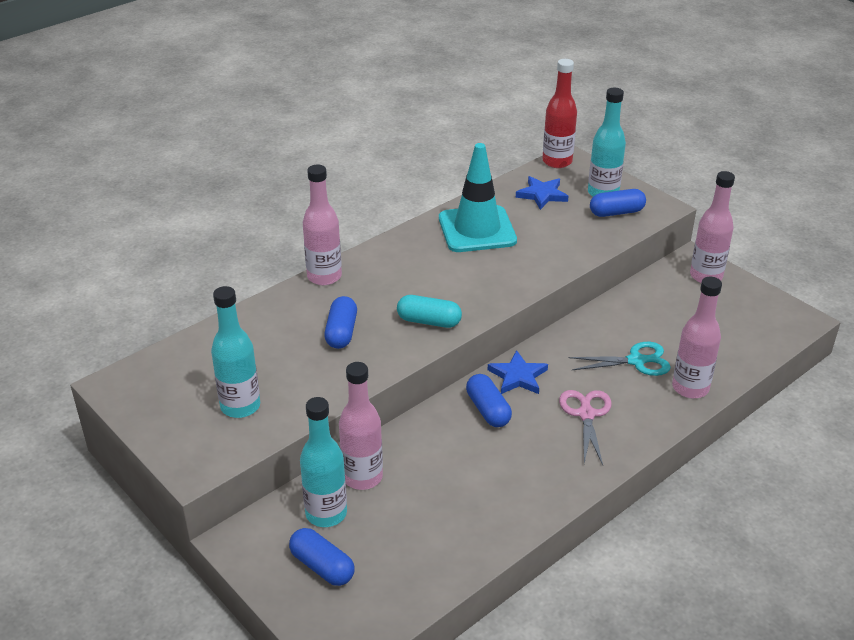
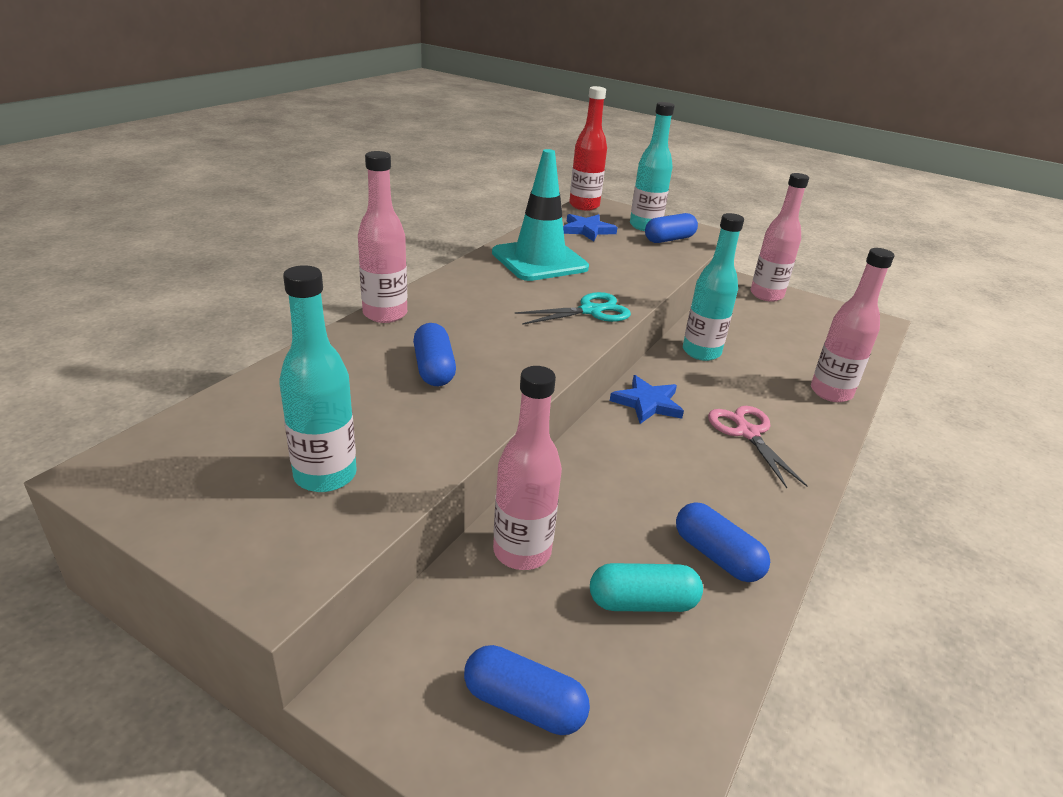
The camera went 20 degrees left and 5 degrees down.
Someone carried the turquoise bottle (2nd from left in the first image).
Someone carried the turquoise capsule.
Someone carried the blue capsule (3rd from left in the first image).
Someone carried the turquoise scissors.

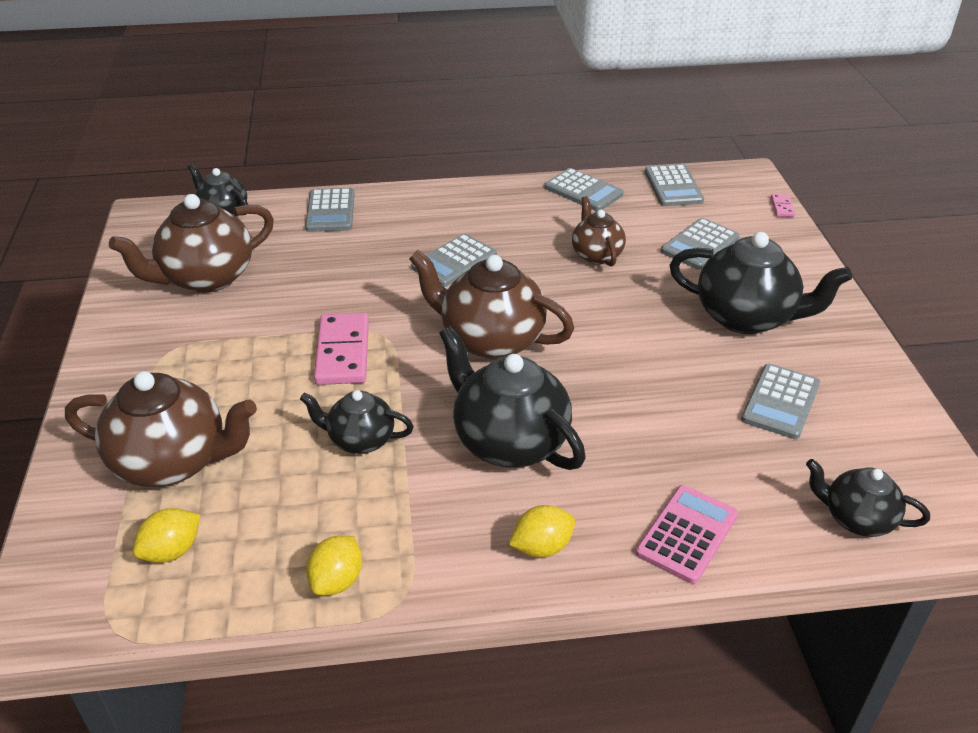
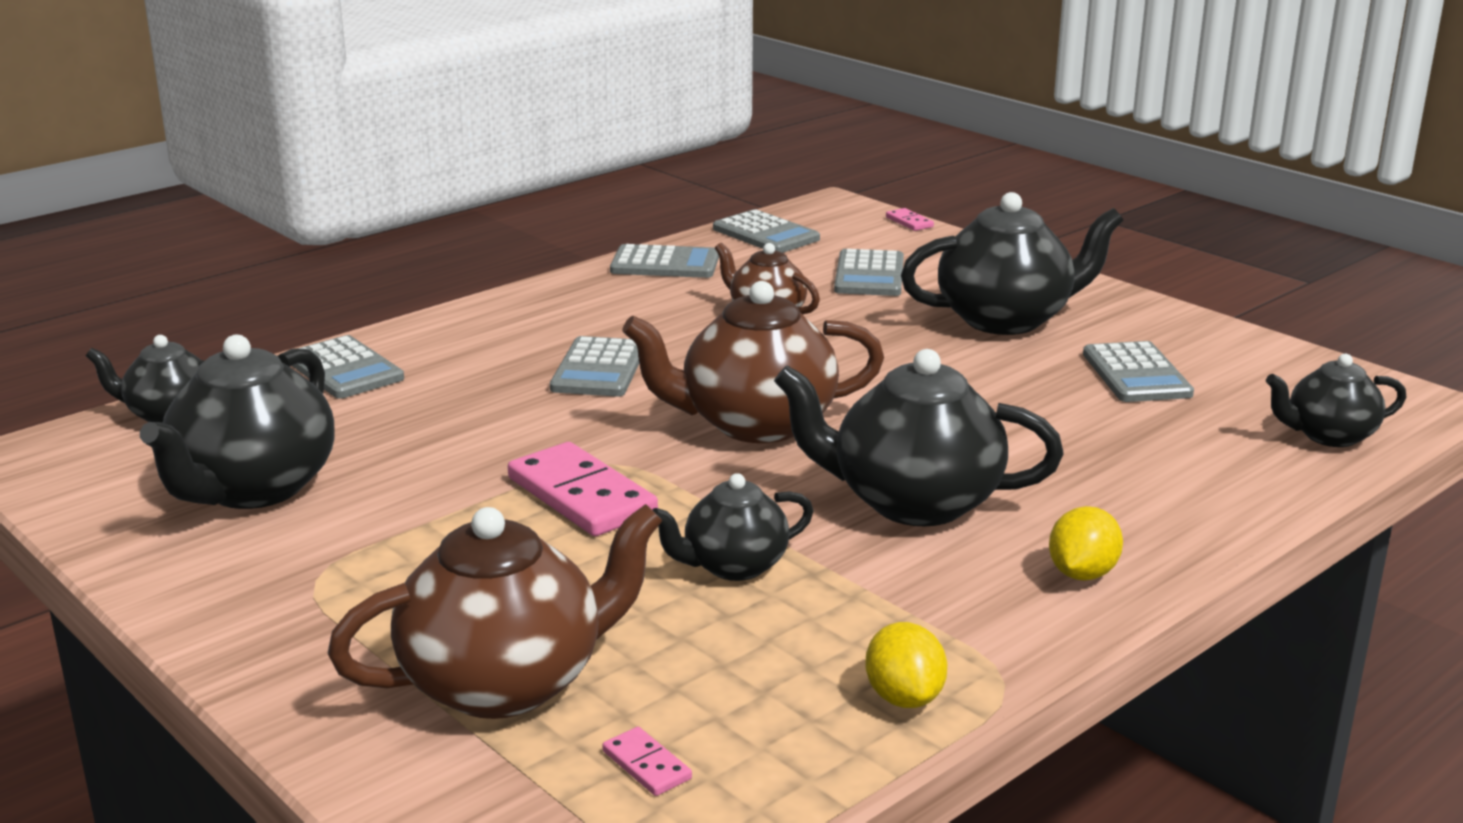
The camera went 35 degrees left and 15 degrees down.
Someone repainted the brown teapot (2nd from left), which became the black teapot (2nd from left).
Someone swapped the yellow lemon (1st from left) for the pink domino (2nd from left).
Someone took away the pink calculator.

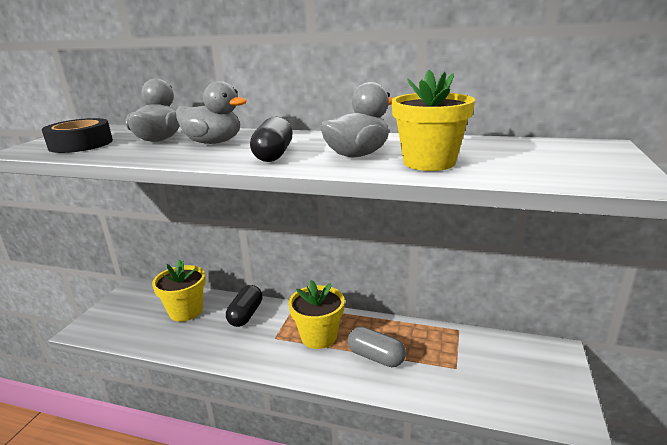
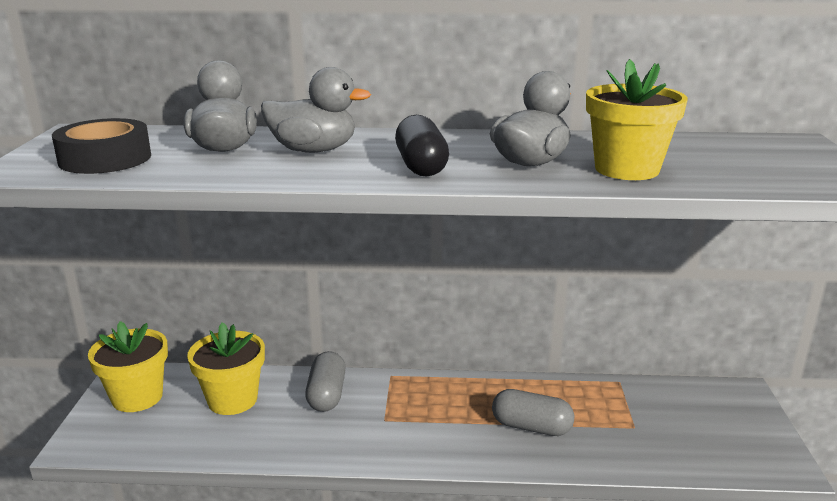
The camera went 15 degrees left and 0 degrees up.
Someone repainted the black capsule (1st from left), which became the grey capsule (1st from left).
Someone carried the yellow flower pot (2nd from left in the first image).

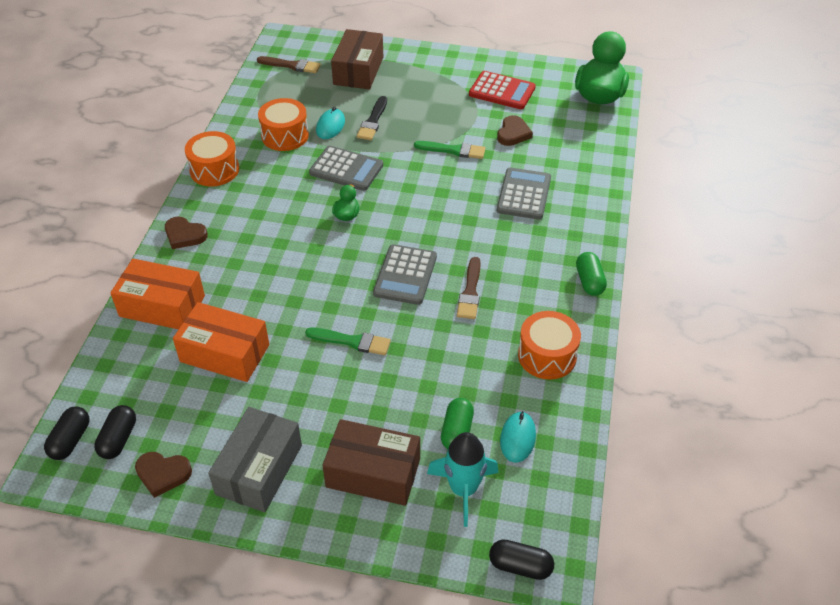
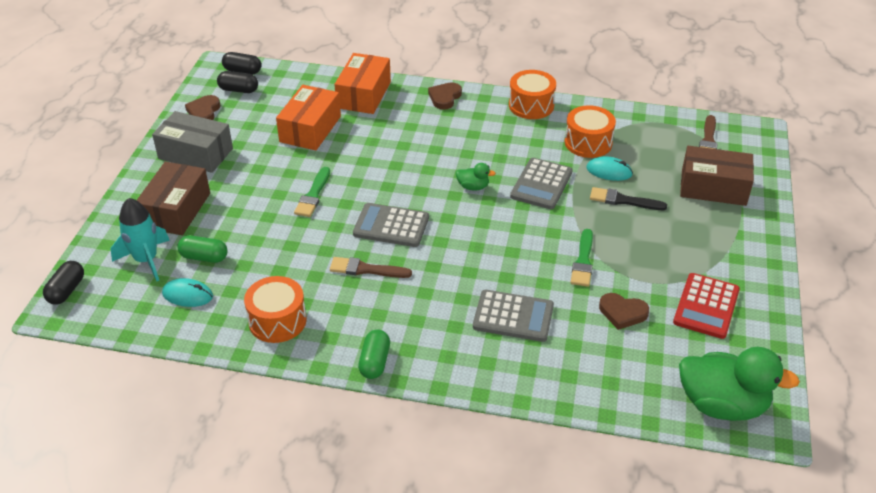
The camera went 90 degrees right and 5 degrees down.
Someone rotated the green capsule (2nd from left) by 75 degrees counterclockwise.

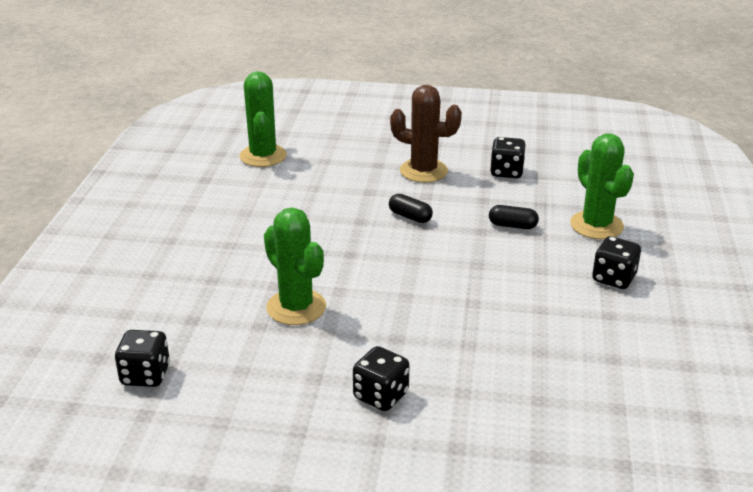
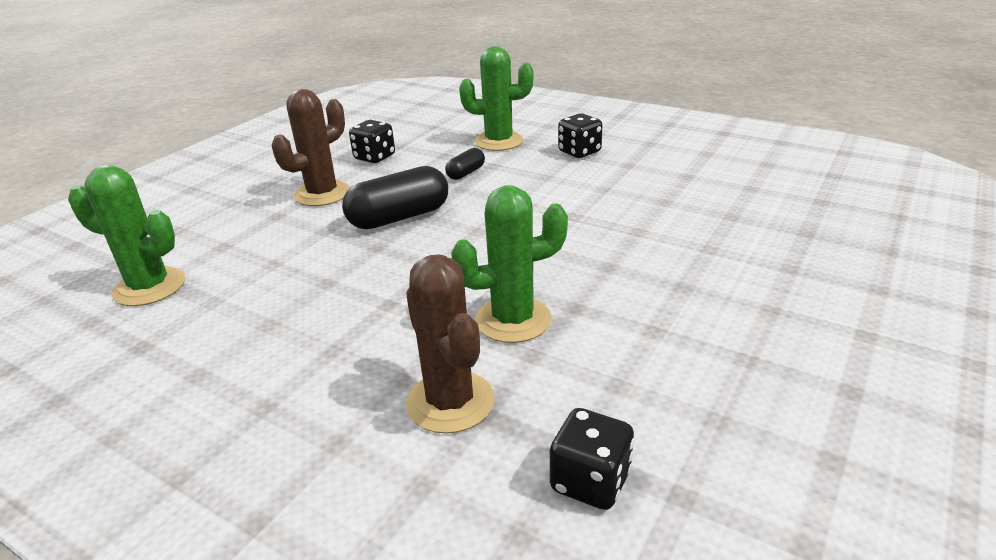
The camera went 65 degrees left and 0 degrees up.
Someone took away the black dice (2nd from left).
Someone scaled the black capsule (1st from left) by 1.94.
Someone put down the brown cactus (2nd from left).

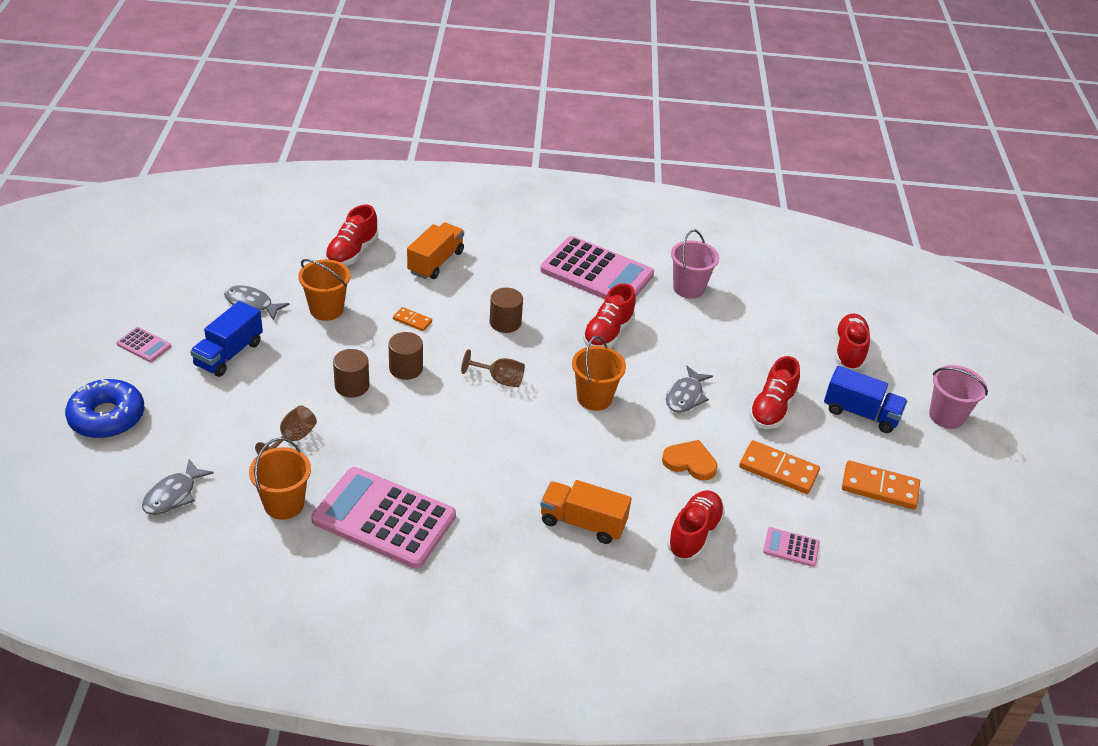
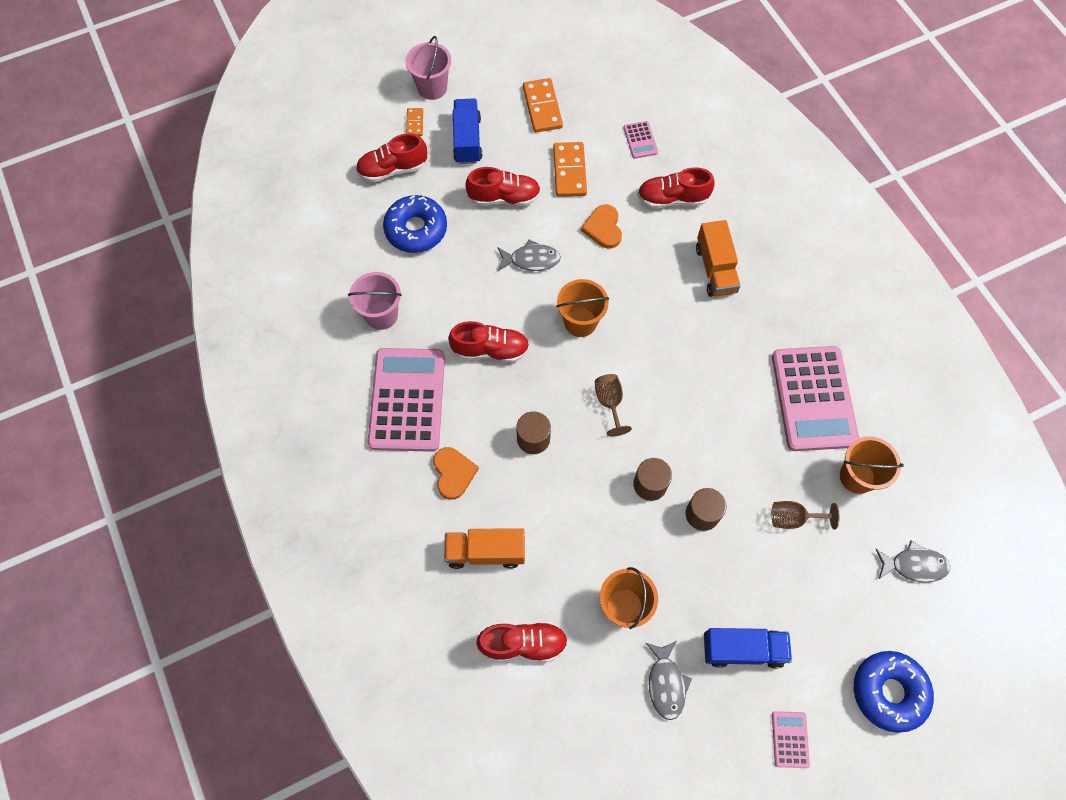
The camera went 115 degrees left and 25 degrees up.
Someone carried the orange domino (1st from left).
Someone put down the blue donut (1st from left).
Someone put down the orange heart (1st from left).

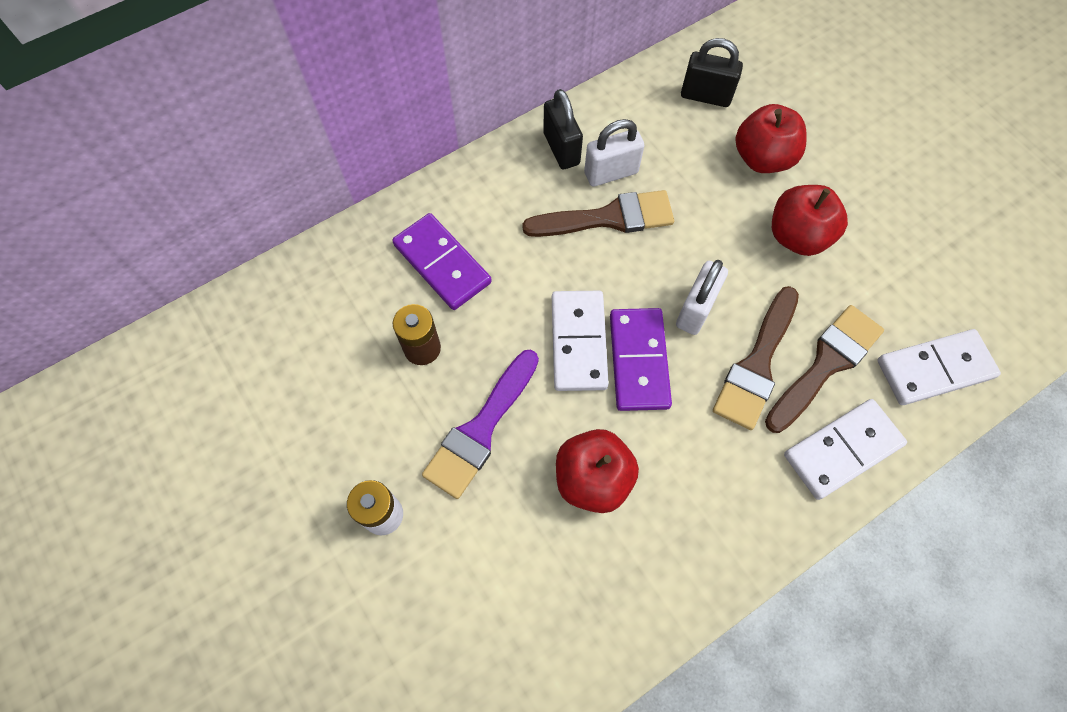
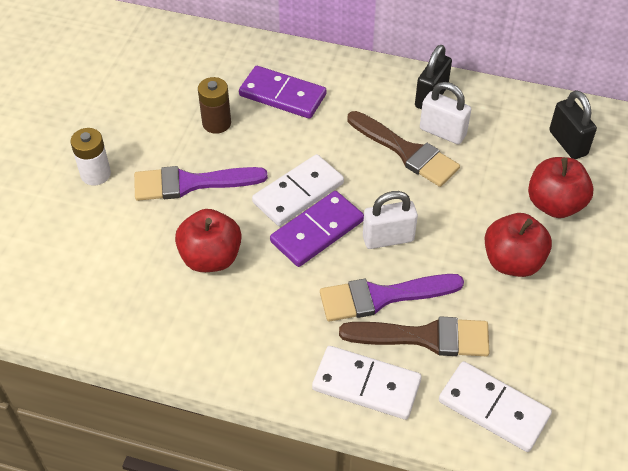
The camera went 50 degrees right and 15 degrees down.
Someone rotated the purple domino (1st from left) by 75 degrees counterclockwise.
Someone repainted the brown brush (2nd from left), which became the purple brush (2nd from left).

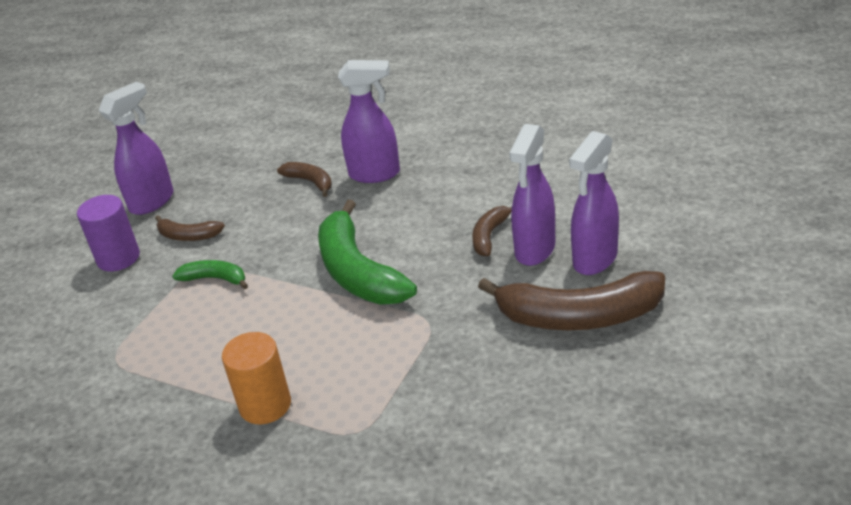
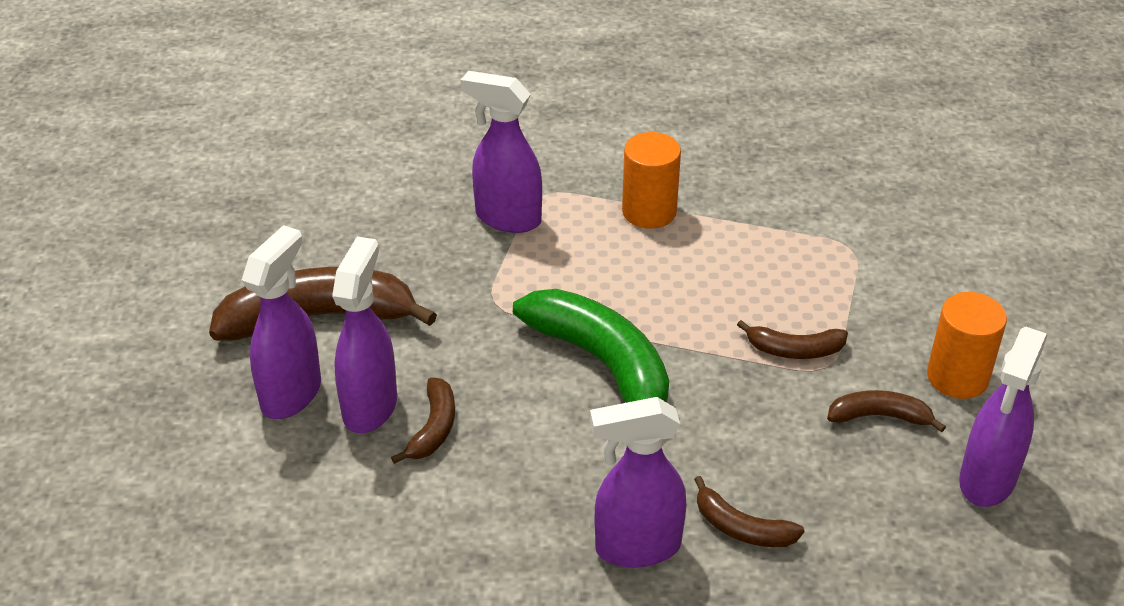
The camera went 165 degrees right and 5 degrees up.
Someone repainted the purple cylinder, which became the orange cylinder (2nd from left).
Someone repainted the green banana (1st from left), which became the brown banana (4th from left).
Someone put down the purple spray bottle (3rd from left).

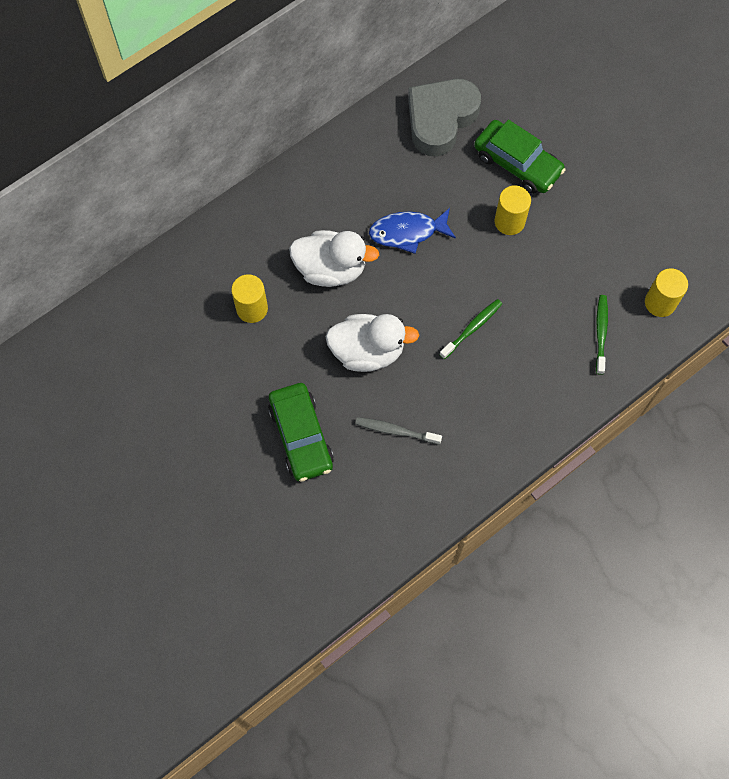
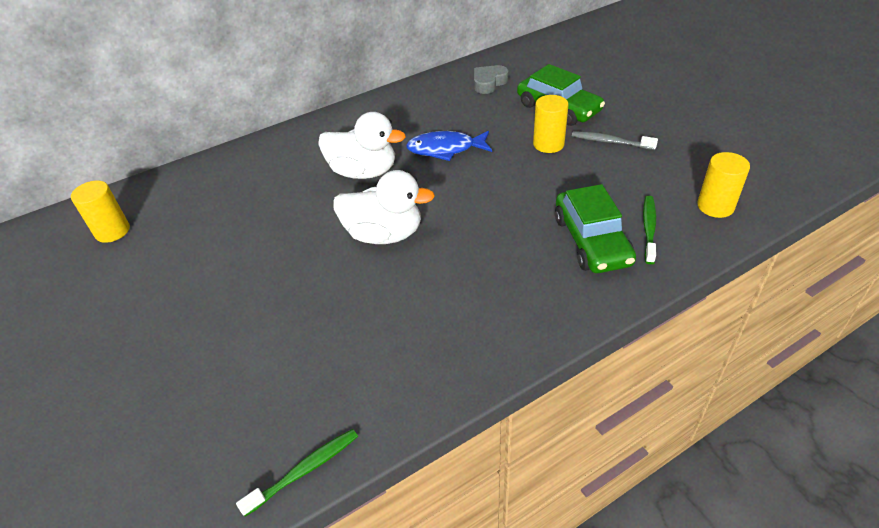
The camera went 10 degrees right and 25 degrees down.
Someone carried the yellow cylinder (1st from left).
Someone carried the green car (1st from left in the first image).
Someone carried the grey toothbrush.
Someone scaled the grey heart by 0.53.
Someone carried the green toothbrush (1st from left).

